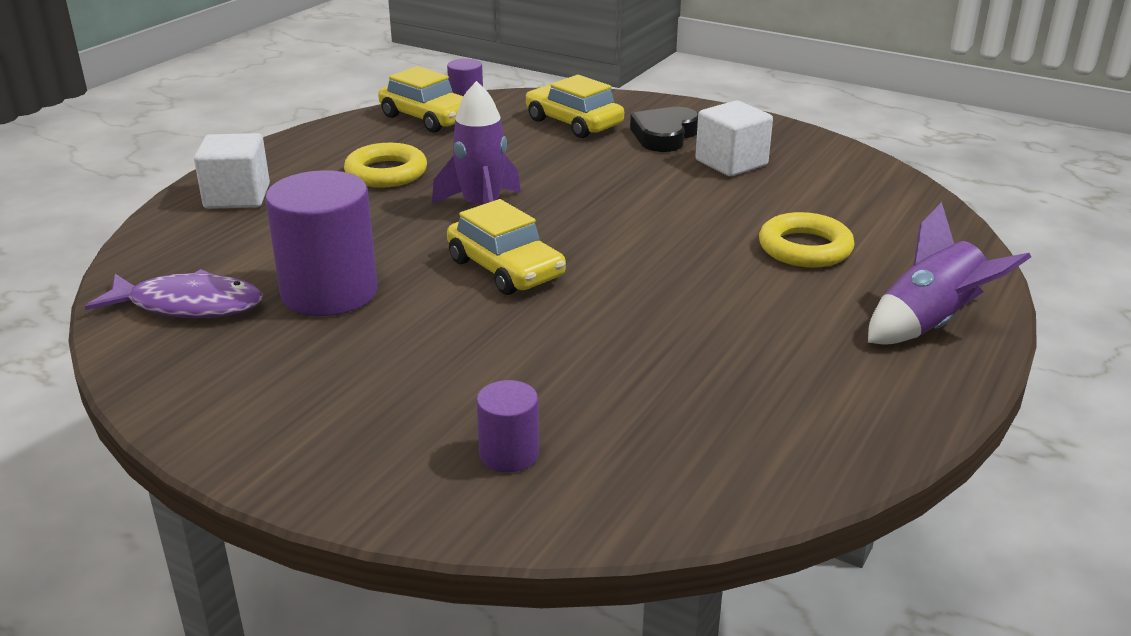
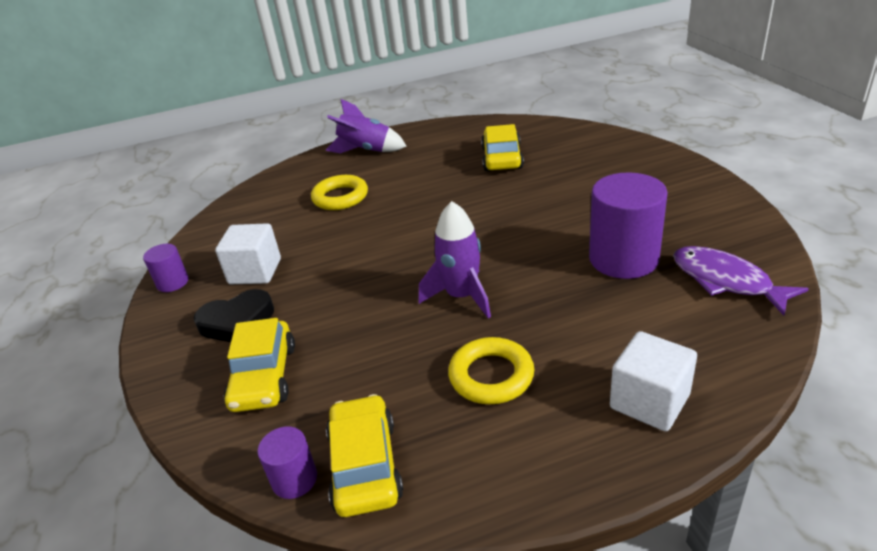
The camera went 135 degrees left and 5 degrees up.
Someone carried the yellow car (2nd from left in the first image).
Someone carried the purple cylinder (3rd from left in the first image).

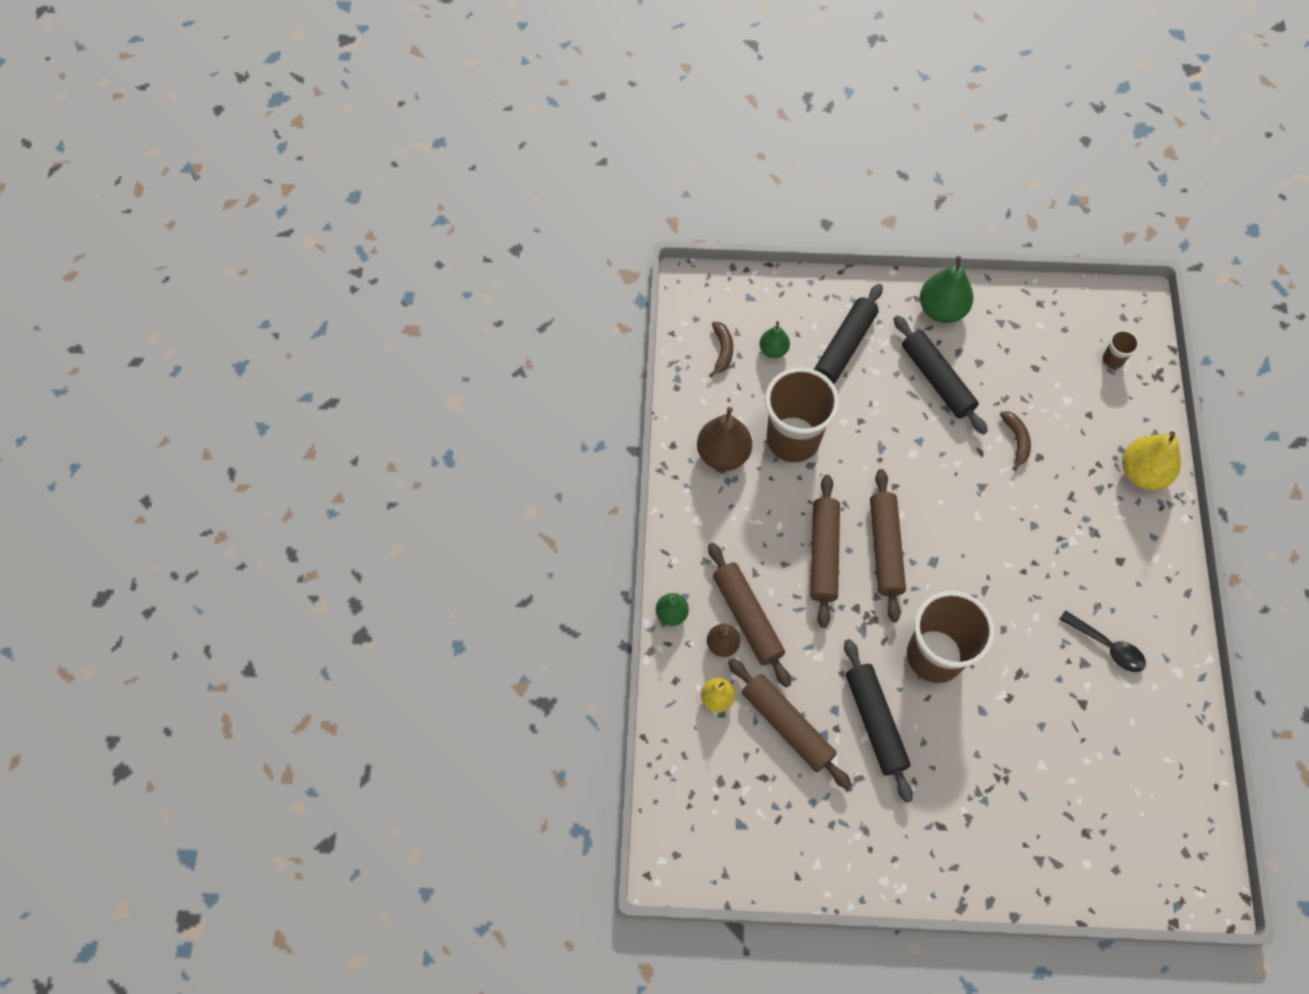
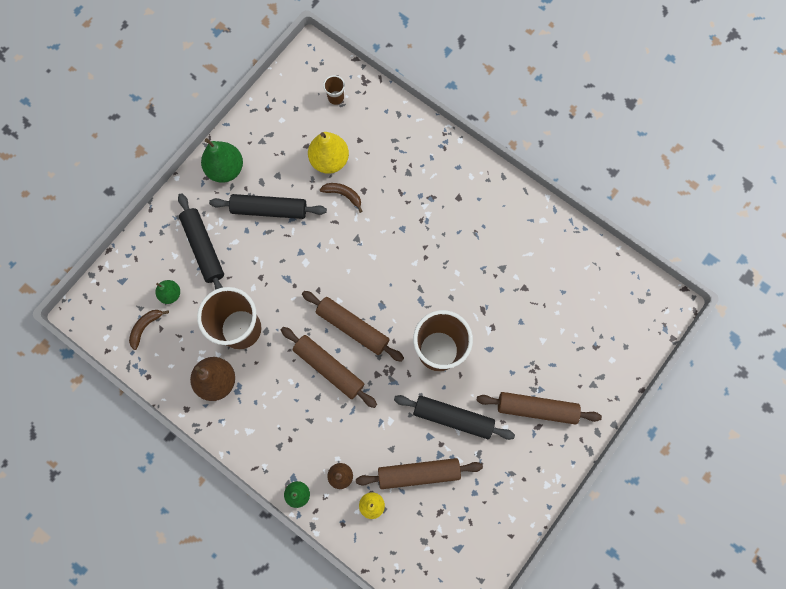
The camera went 55 degrees left and 10 degrees up.
Someone carried the brown rolling pin (1st from left in the first image).
Someone rotated the brown banana (1st from left) by 90 degrees counterclockwise.
Someone took away the black spoon.
Someone carried the yellow pear (2nd from left in the first image).

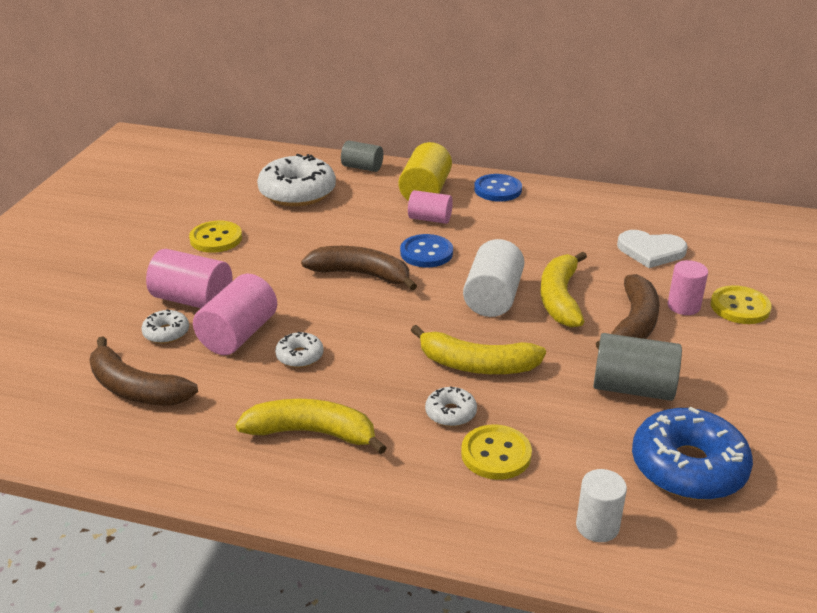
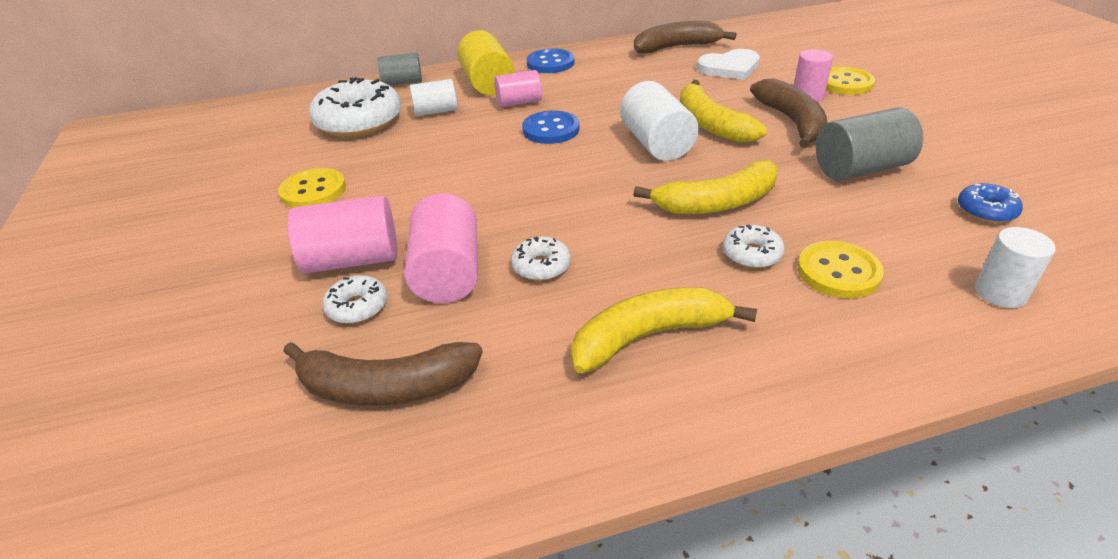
The camera went 30 degrees left and 5 degrees up.
Someone carried the brown banana (2nd from left).
Someone scaled the blue donut by 0.48.
Someone put down the white cylinder (1st from left).

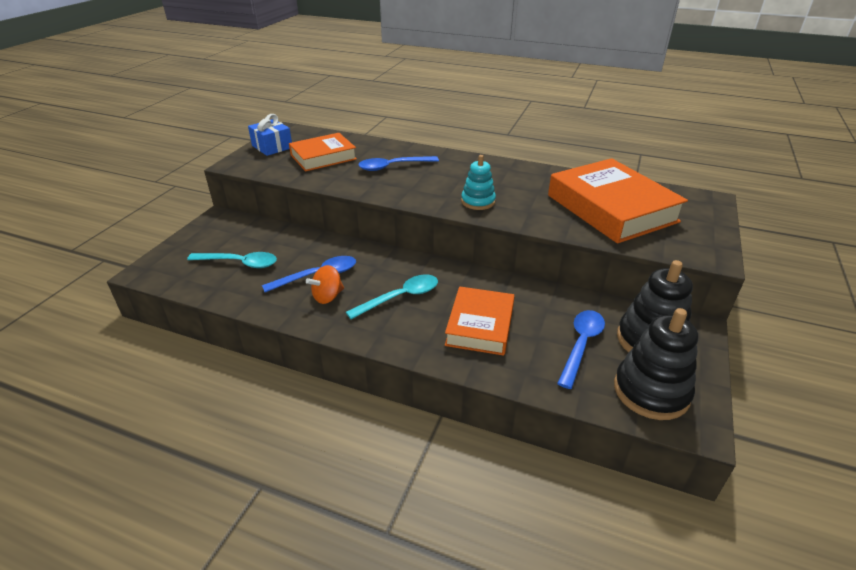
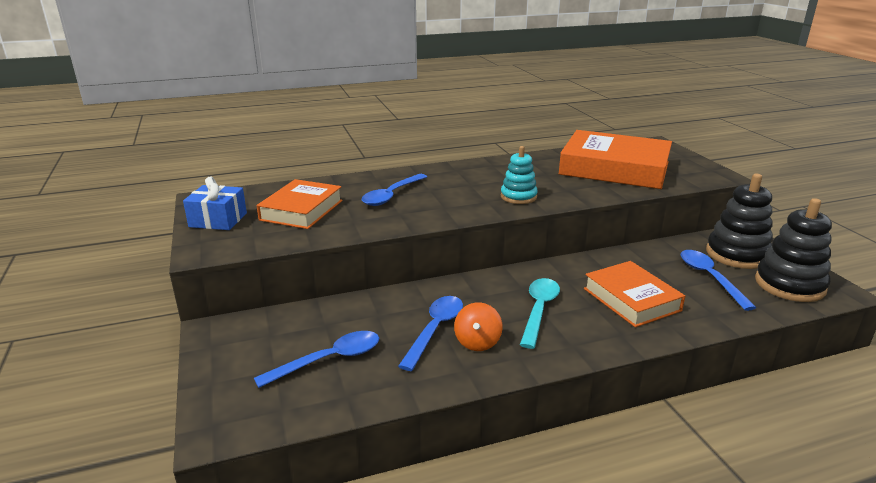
The camera went 40 degrees left and 10 degrees down.
Someone repainted the turquoise spoon (1st from left), which became the blue spoon (1st from left).

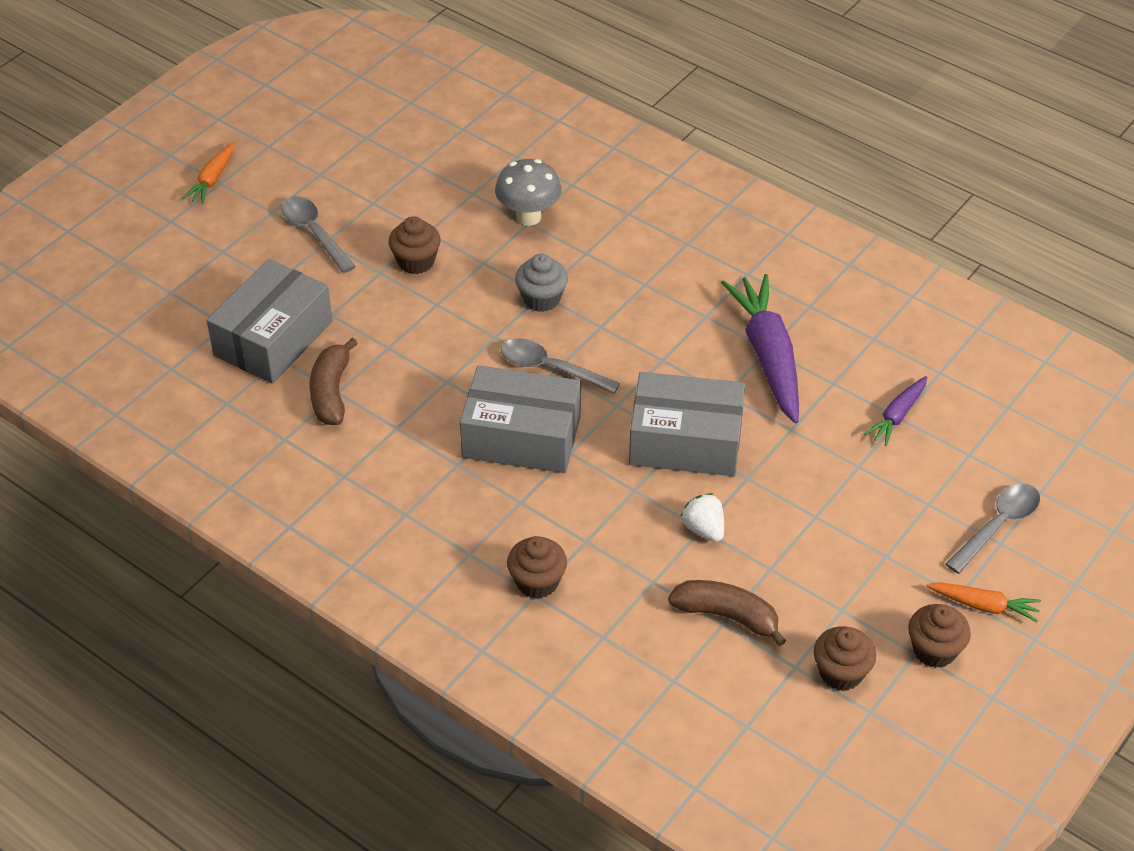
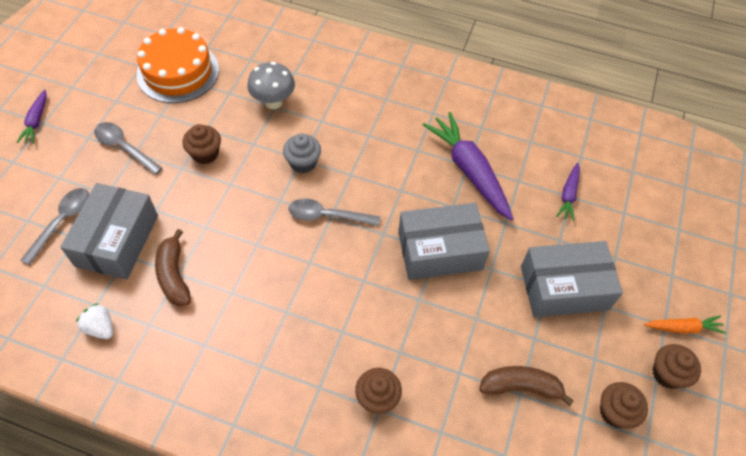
The camera went 20 degrees left and 10 degrees up.
Someone repainted the orange carrot (1st from left), which became the purple carrot (1st from left).
Someone carried the grey box (2nd from left in the first image).
Someone carried the white strawberry.
Someone carried the grey spoon (3rd from left in the first image).
Someone put down the orange cake.

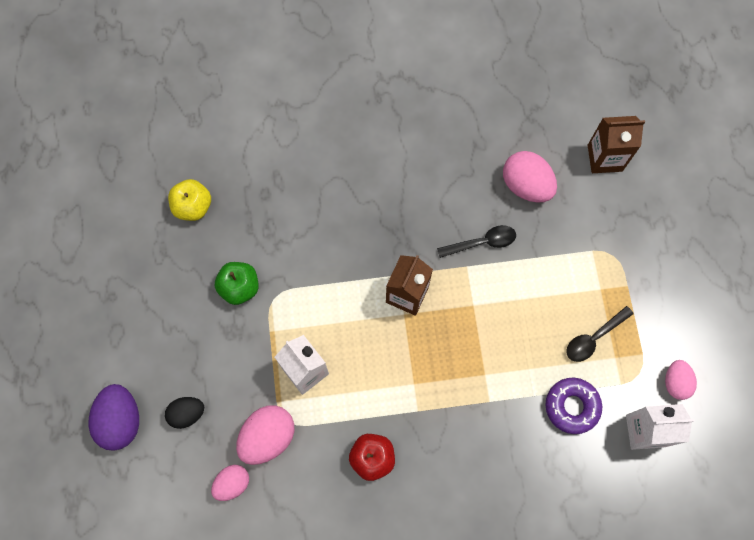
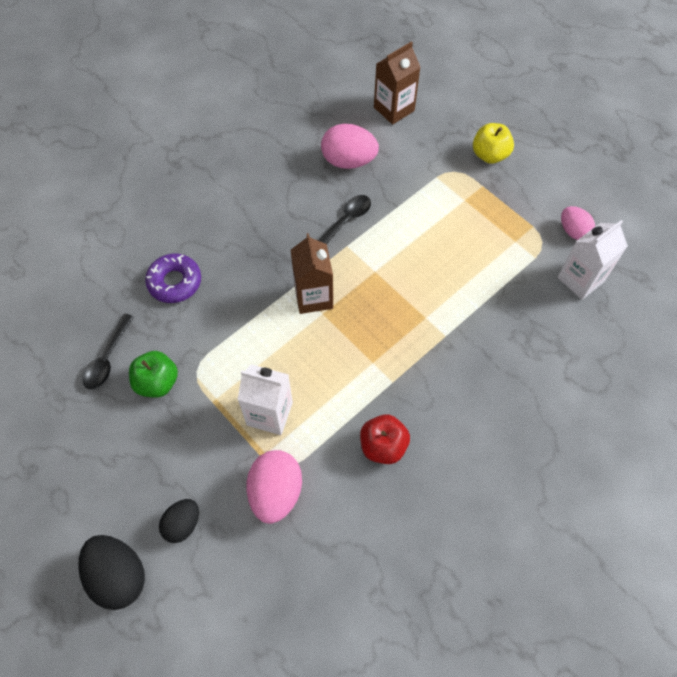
The camera went 35 degrees left and 10 degrees down.
Someone repainted the purple egg, which became the black egg (1st from left).
Someone carried the yellow apple.
Someone took away the pink egg (1st from left).
Someone carried the purple donut.
Someone carried the black spoon (2nd from left in the first image).

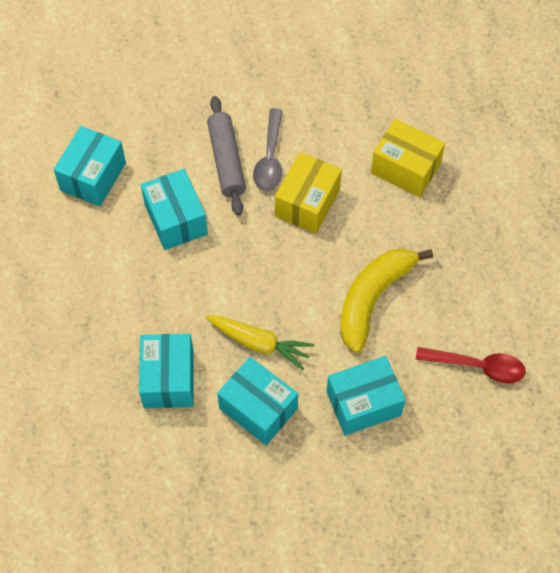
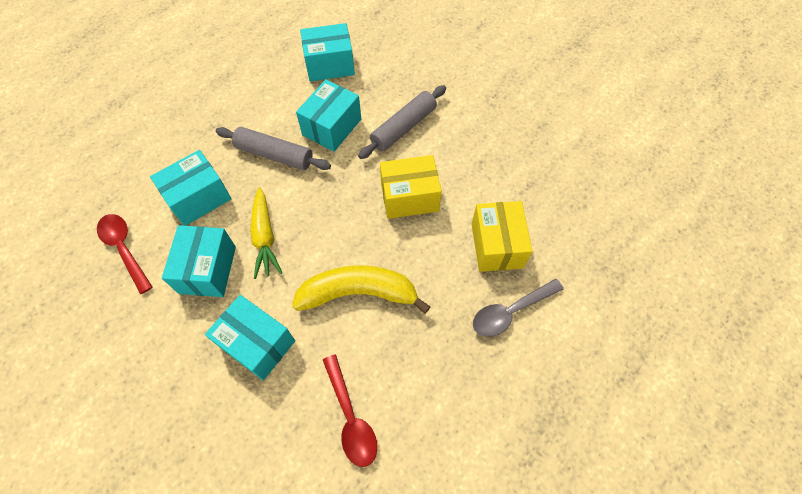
The camera went 55 degrees right and 0 degrees up.
Someone carried the grey spoon.
Someone put down the red spoon (1st from left).
Someone put down the grey rolling pin (1st from left).

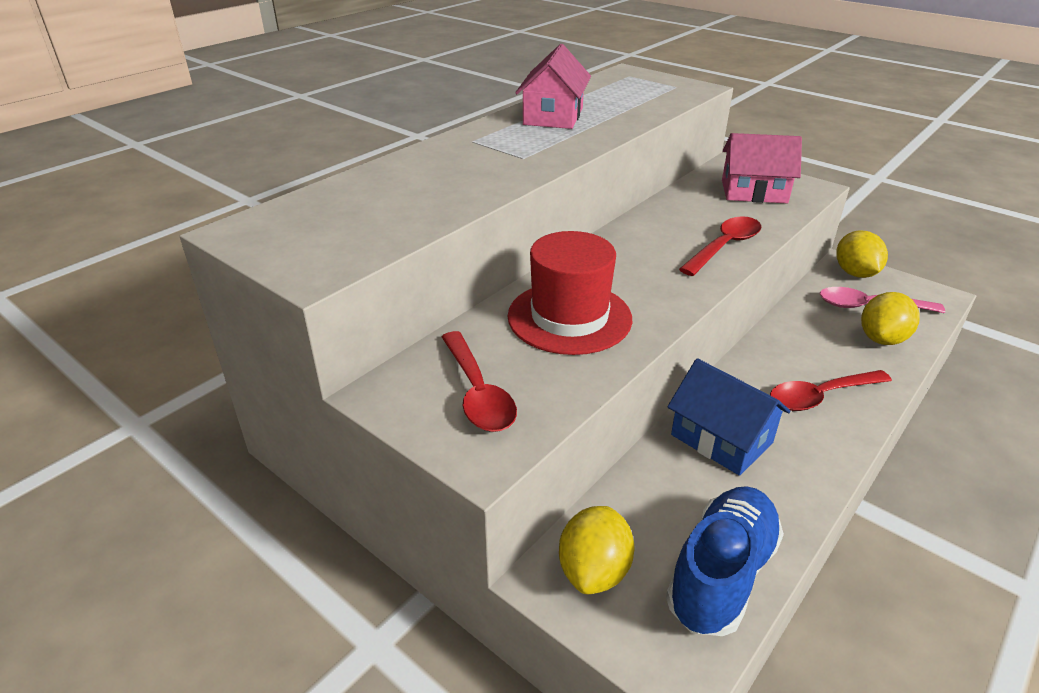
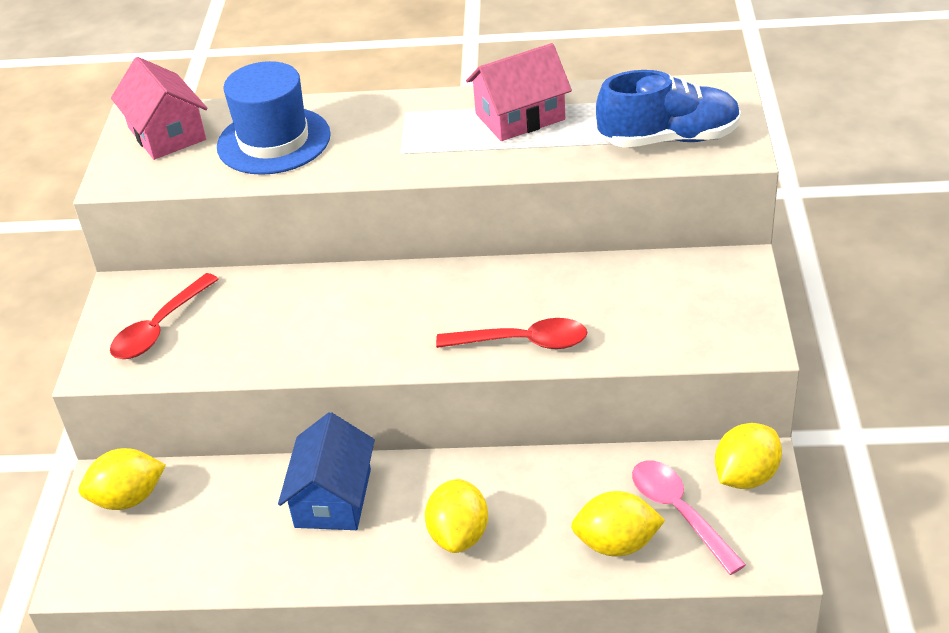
The camera went 55 degrees right and 5 degrees up.
Someone took away the red hat.
Someone carried the blue shoe.
Someone carried the pink house (2nd from left in the first image).
Someone swapped the red spoon (3rd from left) for the yellow lemon (2nd from left).
Someone put down the blue hat.

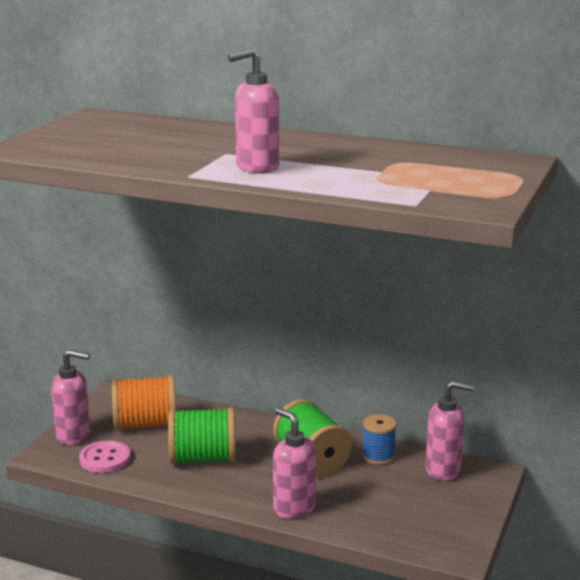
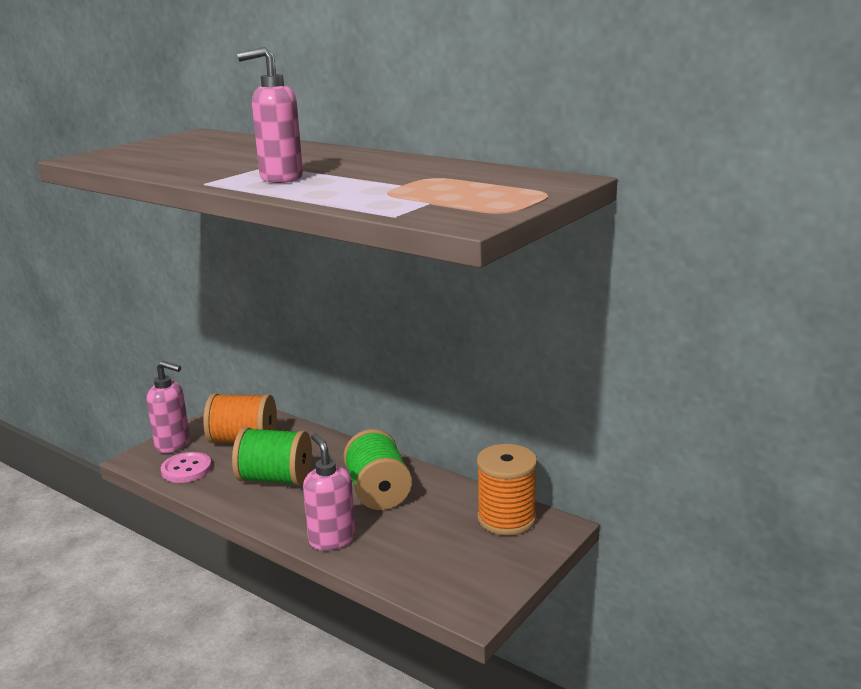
The camera went 15 degrees right and 0 degrees up.
Someone took away the blue spool.
Someone swapped the pink soap dispenser (4th from left) for the orange spool (2nd from left).

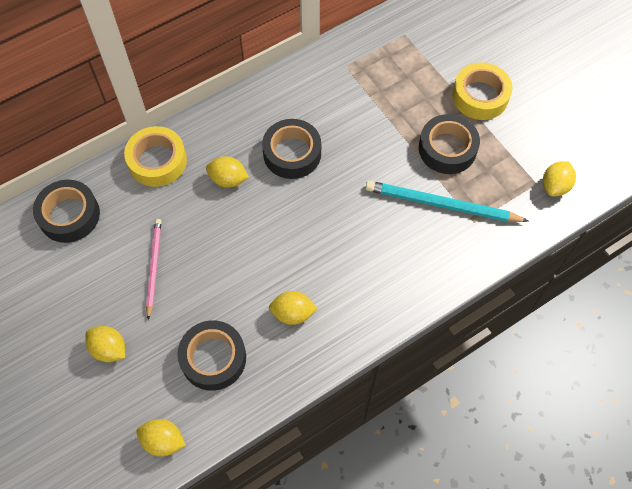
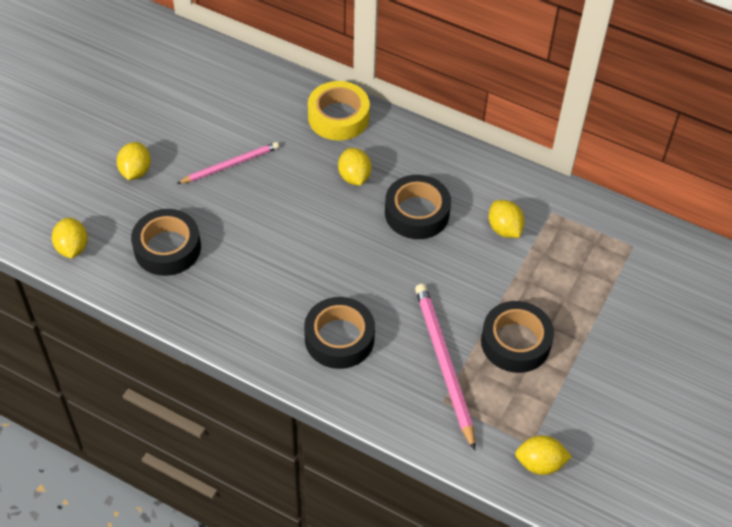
The camera went 60 degrees right and 10 degrees down.
Someone carried the black tape (1st from left in the first image).
Someone carried the yellow lemon (4th from left).
Someone repainted the turquoise pencil, which became the pink pencil (2nd from left).
Someone took away the yellow tape (2nd from left).

